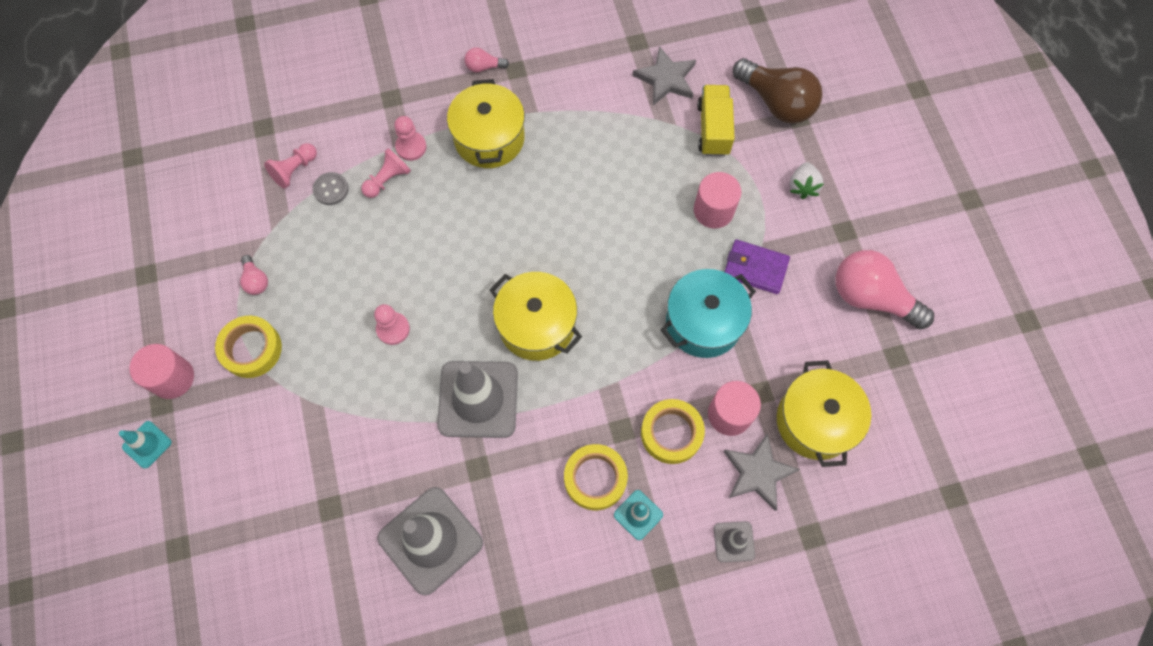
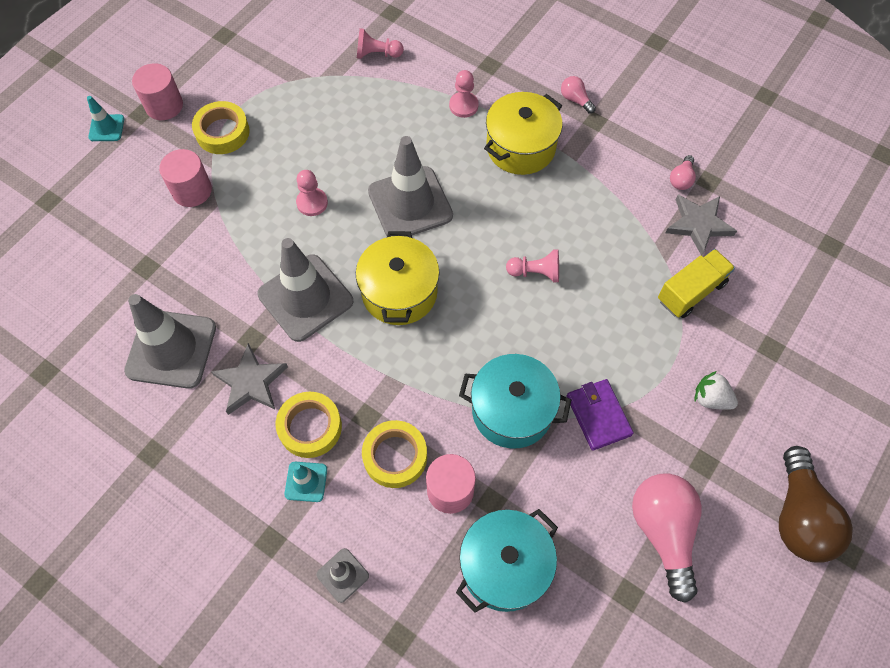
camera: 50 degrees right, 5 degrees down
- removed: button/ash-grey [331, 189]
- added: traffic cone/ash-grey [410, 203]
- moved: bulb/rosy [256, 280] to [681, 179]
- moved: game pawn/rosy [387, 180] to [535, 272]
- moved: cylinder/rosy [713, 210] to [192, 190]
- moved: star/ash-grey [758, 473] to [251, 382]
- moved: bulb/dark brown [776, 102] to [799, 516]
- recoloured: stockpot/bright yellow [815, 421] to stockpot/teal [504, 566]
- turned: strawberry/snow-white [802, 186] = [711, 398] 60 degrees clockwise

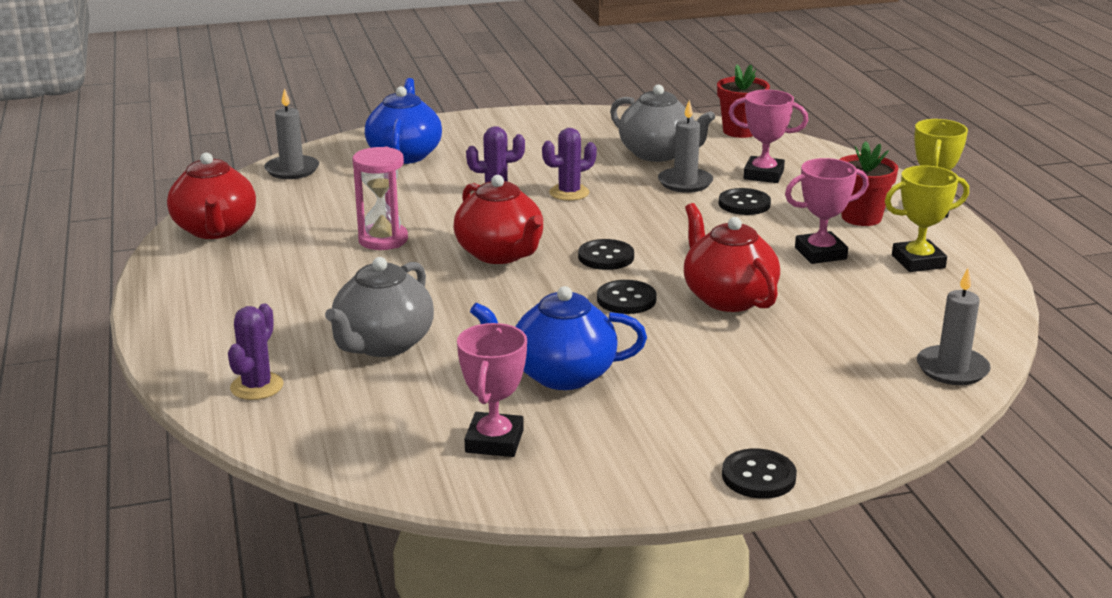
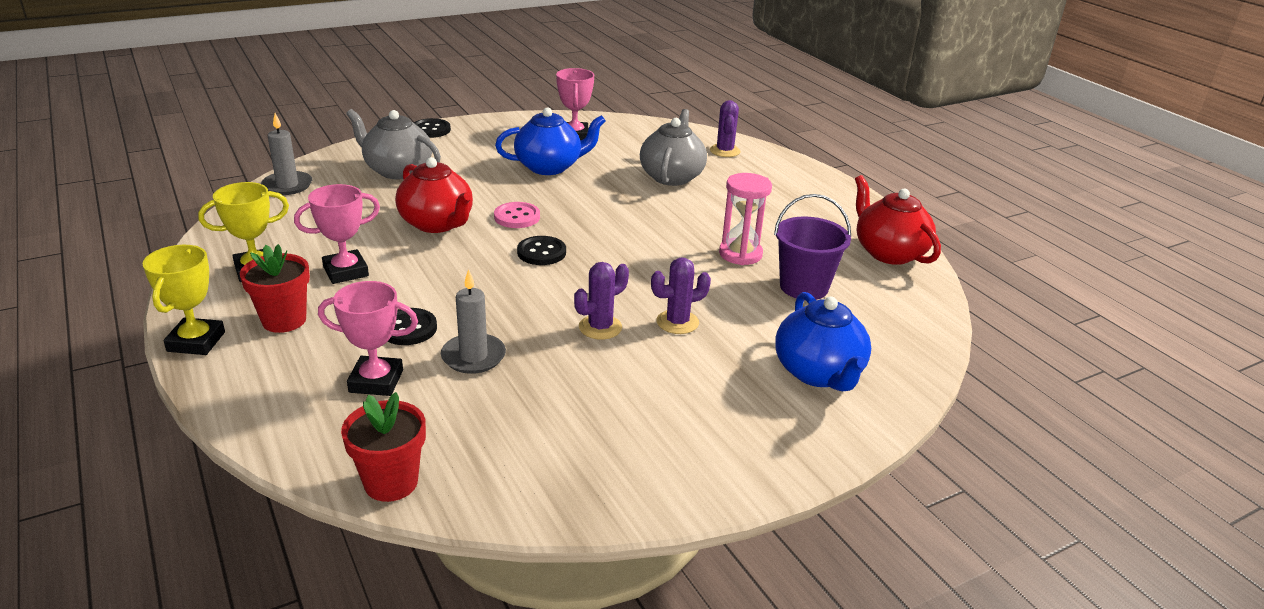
camera: 165 degrees right, 5 degrees up
- removed: candle/ash-grey [292, 170]
- removed: tea pot/scarlet [500, 254]
- added: pail/purple [803, 287]
- moved: tea pot/ash-grey [658, 154] to [397, 170]
- recoloured: button/jet-black [626, 299] to button/rosy [517, 217]

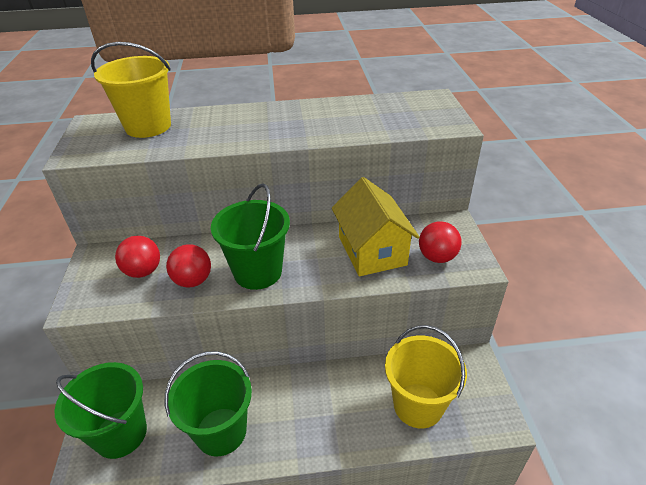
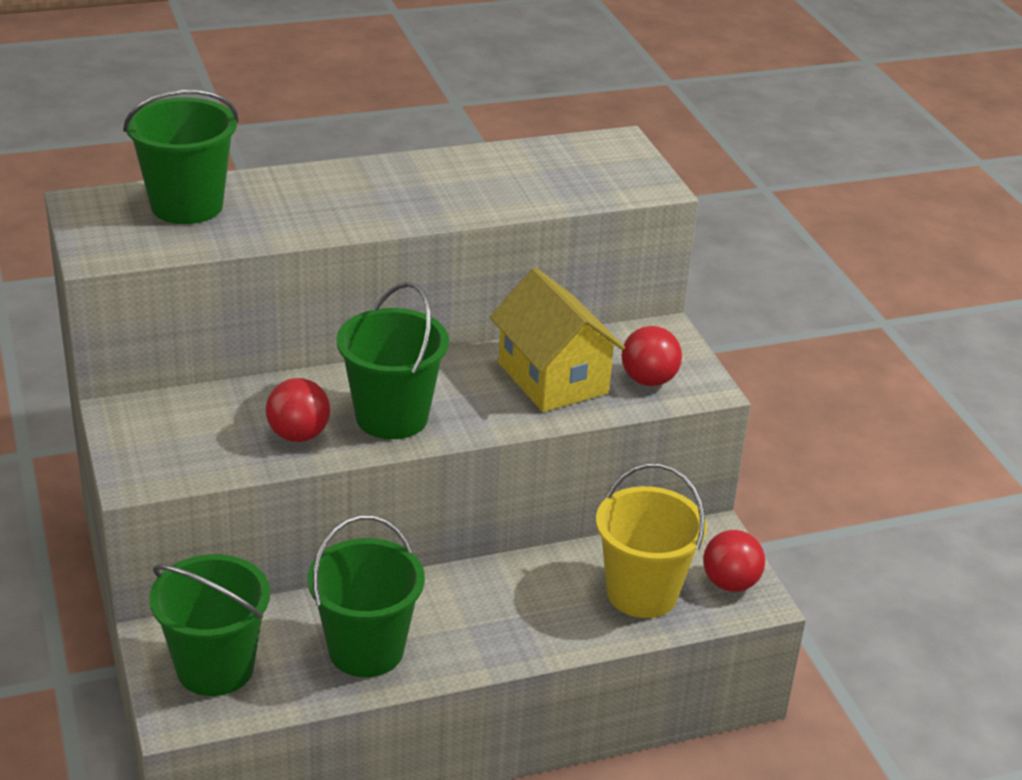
camera: 15 degrees left, 5 degrees down
- moved: sphere/scarlet [143, 271] to [730, 583]
- recoloured: pail/bright yellow [148, 126] to pail/emerald [187, 206]

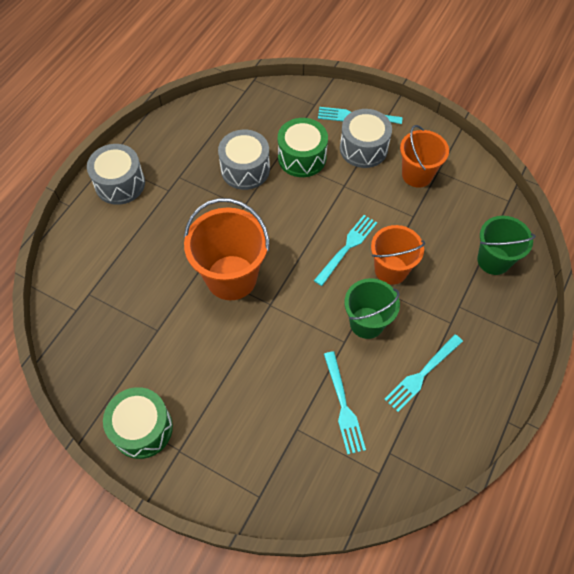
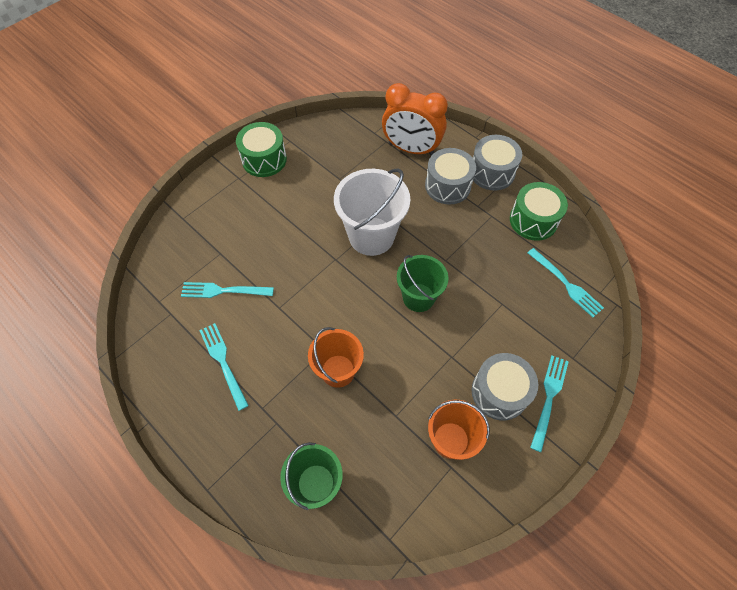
camera: 105 degrees right, 0 degrees up
- added: bedside clock/bright orange [411, 149]
- moved: drum/ash-grey [245, 169] to [447, 186]
- moved: drum/emerald [302, 157] to [533, 220]
- moved: table fork/teal [347, 248] to [566, 284]
- moved: pail/emerald [367, 323] to [418, 297]
- recoloured: pail/bright orange [231, 277] to pail/snow-white [371, 236]

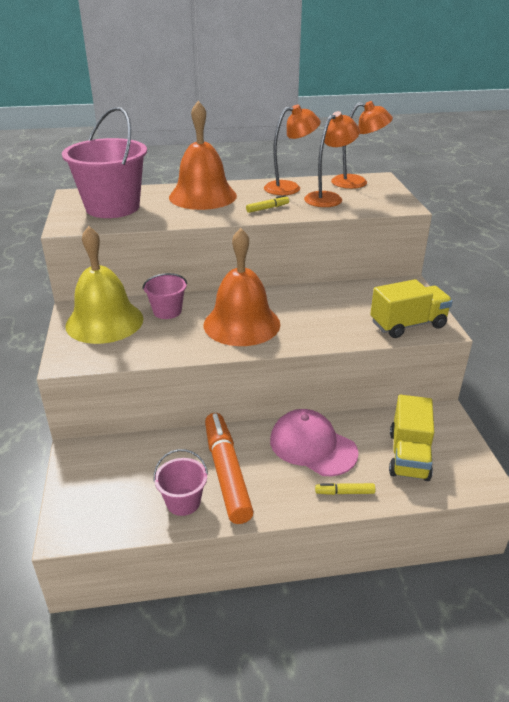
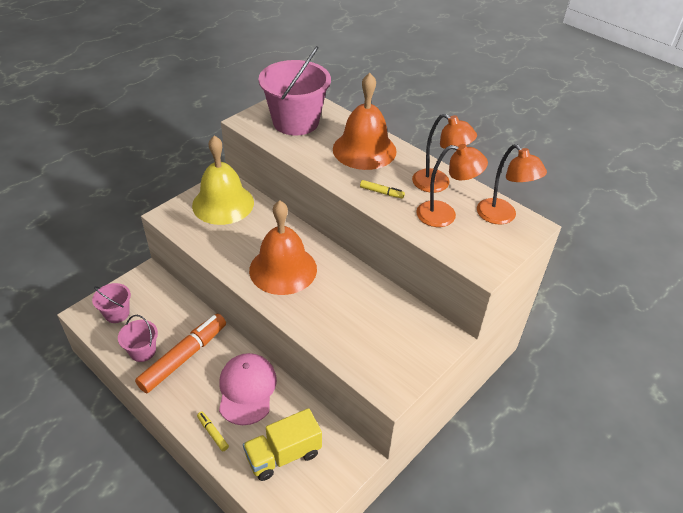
camera: 50 degrees right, 10 degrees up
- removed: truck/bright yellow [408, 325]
- moved: pail/rosy [167, 311] to [117, 313]

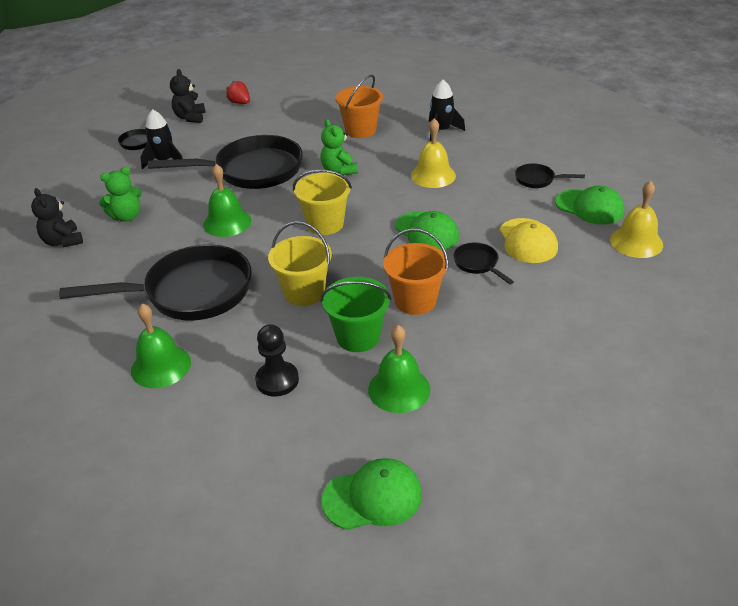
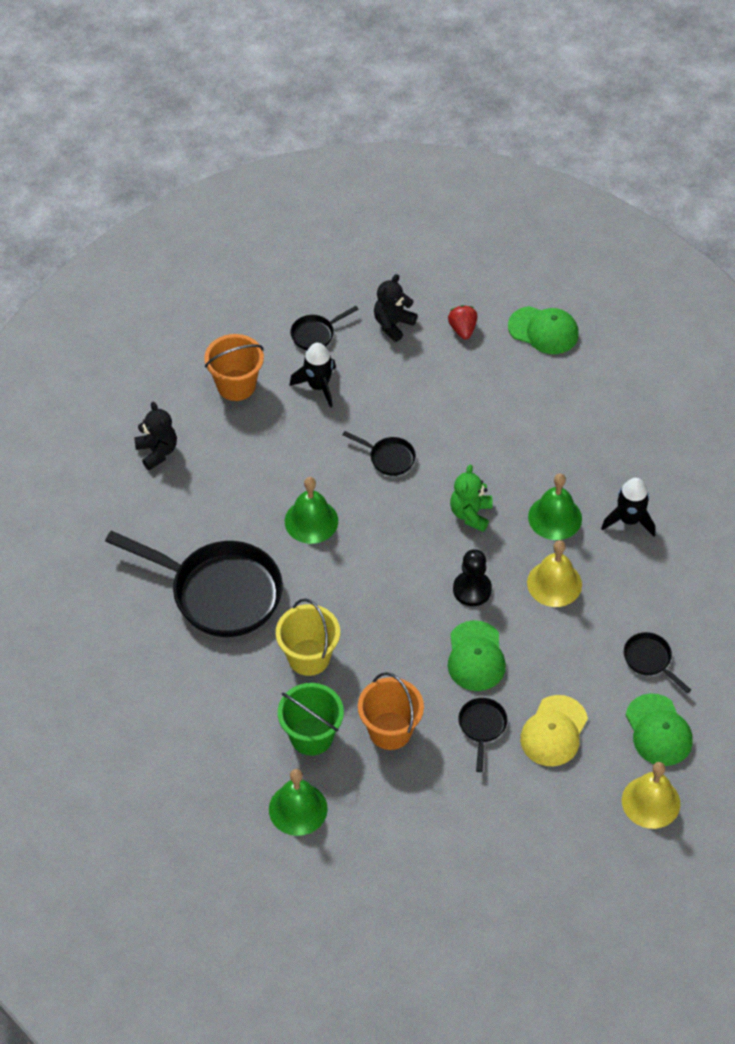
camera: 35 degrees right, 15 degrees up
- removed: teddy bear/emerald [127, 216]
- removed: pail/bright yellow [325, 224]
- moved: school bell/emerald [161, 366] to [555, 517]
- moved: game pawn/jet-black [277, 380] to [472, 589]
- moved: peaked cap/emerald [372, 497] to [543, 330]
- moved: pail/bright orange [360, 130] to [236, 385]
- turned: teddy bear/jet-black [63, 241] = [157, 452] 150 degrees clockwise
- resized: skillet/jet-black [252, 170] = [389, 458] x0.43

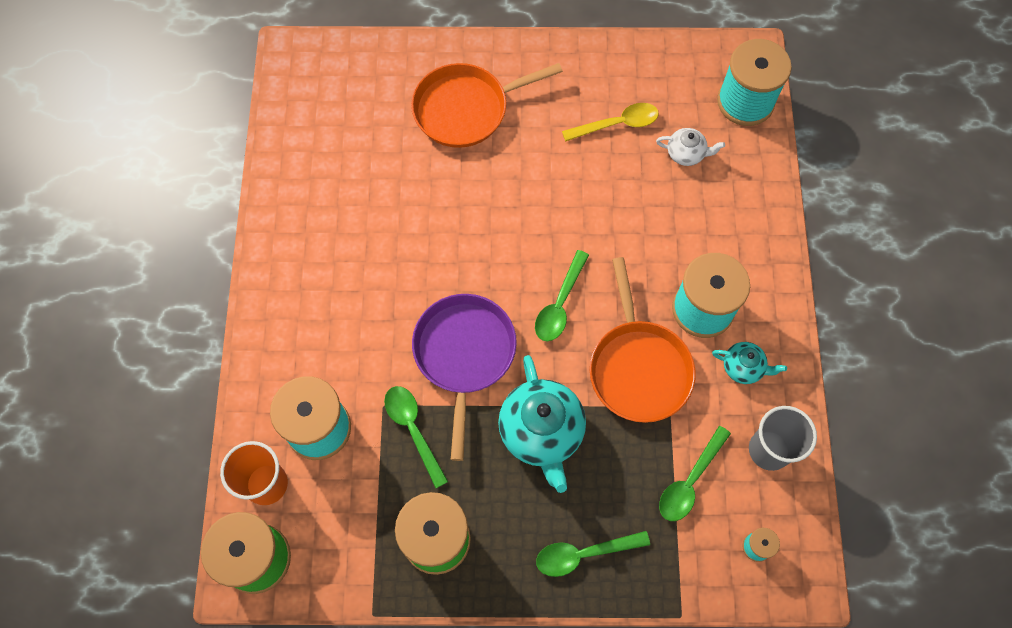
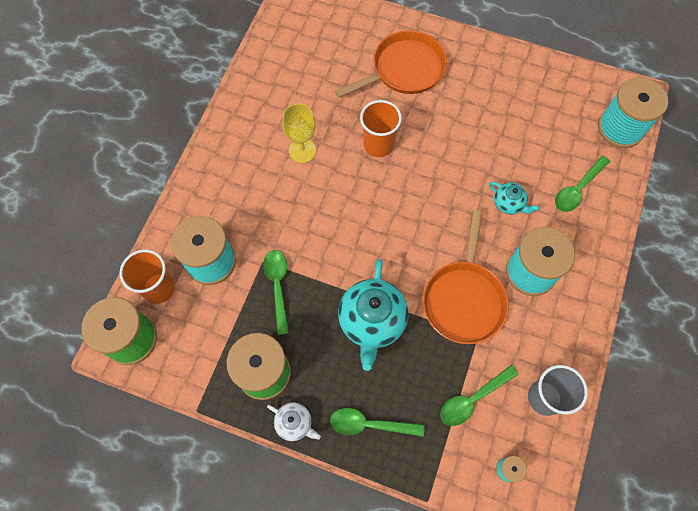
camera: 20 degrees right, 0 degrees up
- removed: skillet/purple [464, 355]
- removed: teaspoon/bright yellow [617, 124]
- added: chalice/bright yellow [302, 150]
- added: cup/bright orange [378, 145]
- moved: teaspoon/emerald [560, 304] to [577, 189]
- moved: tea pot/snow-white [686, 154] to [294, 423]
- moved: tea pot/teal [743, 367] to [509, 204]
- turned: skillet/bright orange [466, 109] = [404, 69] 150 degrees clockwise

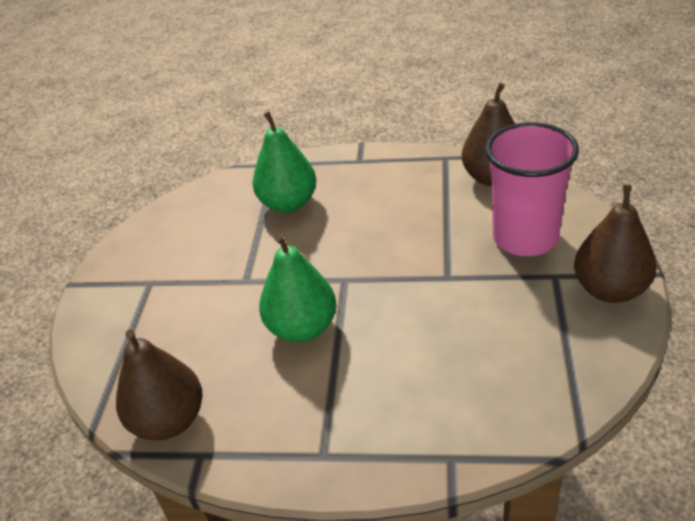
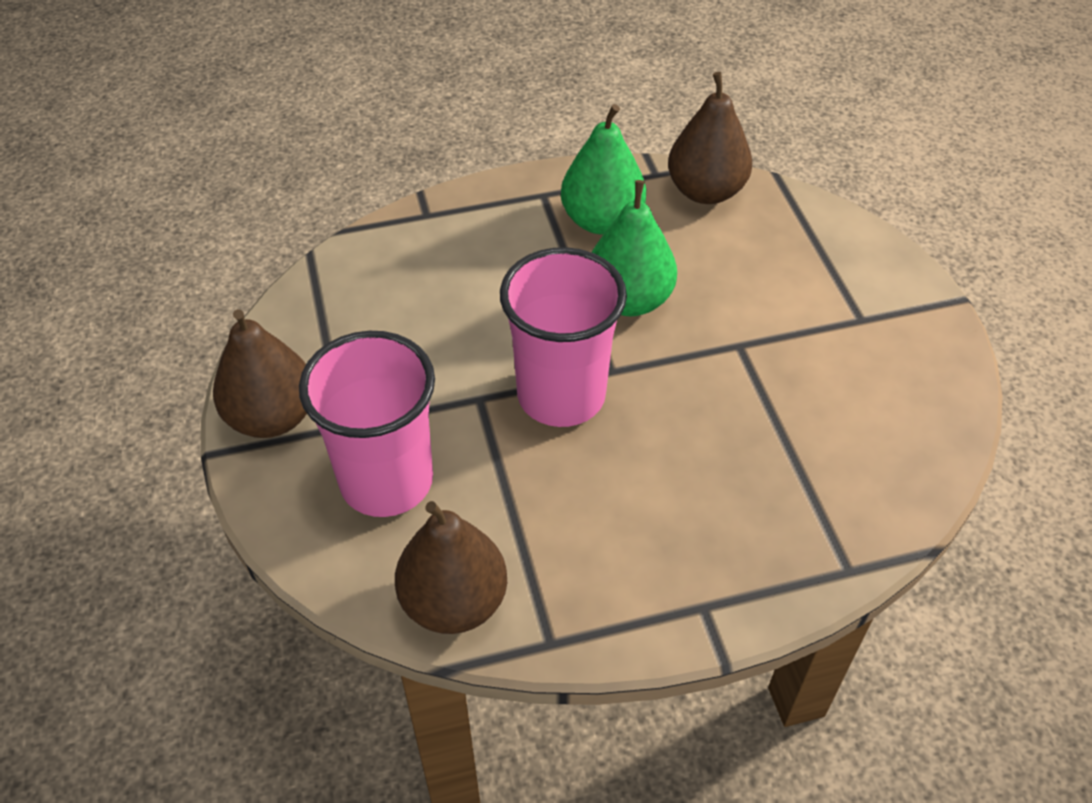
camera: 155 degrees right, 10 degrees up
- added: cup/rosy [561, 395]
- moved: pear fruit/emerald [288, 203] to [602, 221]

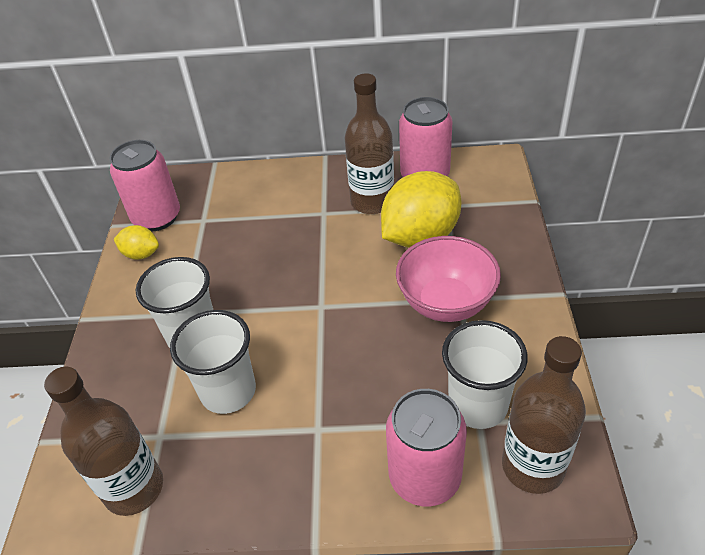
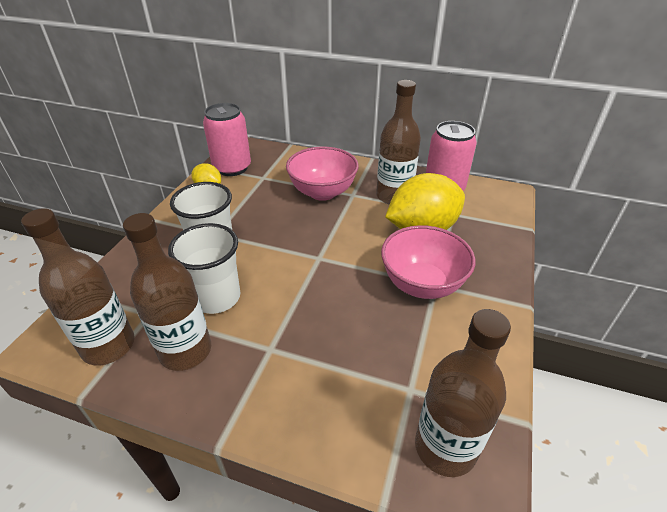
camera: 15 degrees right, 5 degrees down
- removed: can/rosy [425, 477]
- removed: cup/snow-white [478, 405]
- added: bottle/dark brown [185, 351]
- added: deep dish/rosy [322, 192]

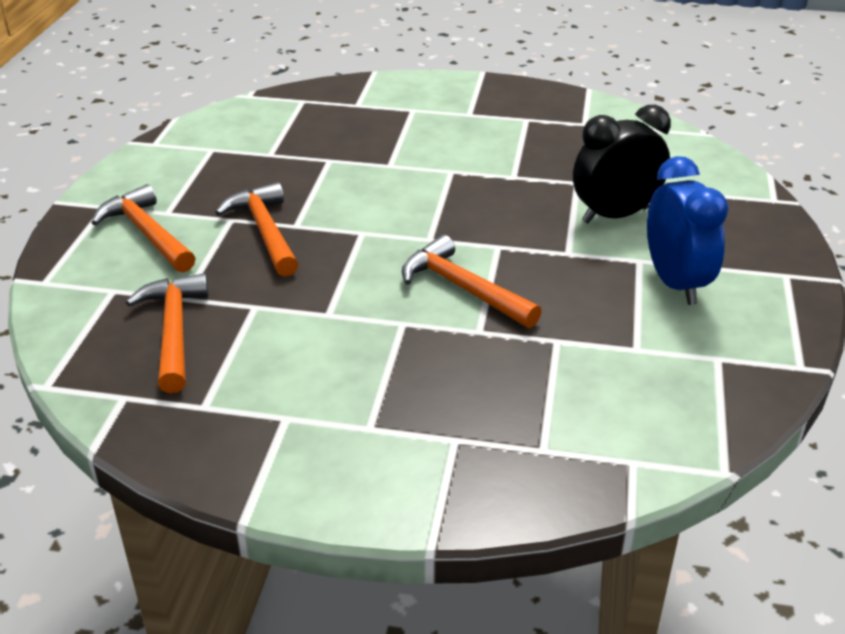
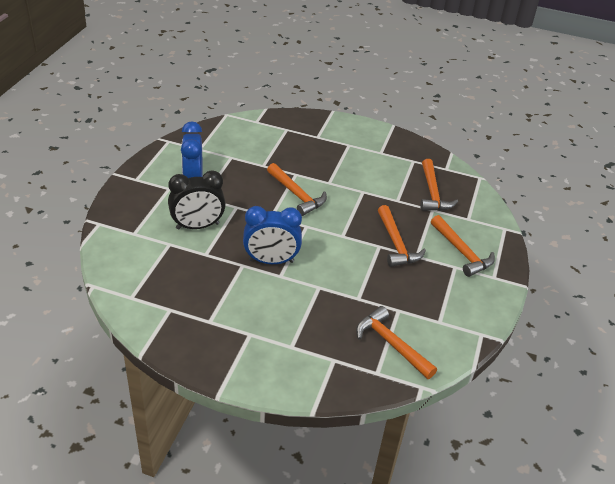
camera: 175 degrees left, 5 degrees up
- added: bedside clock/blue [271, 261]
- added: carpenter's hammer/bright orange [391, 344]

